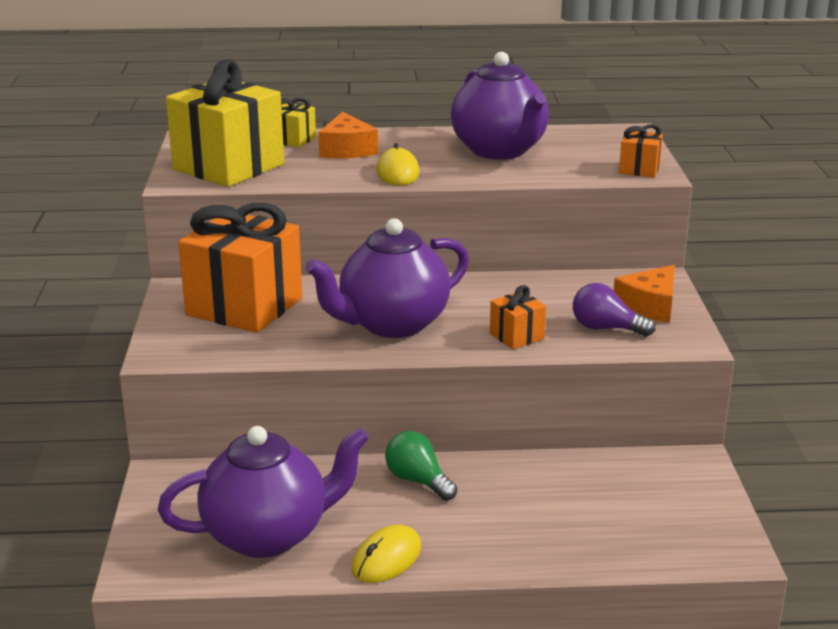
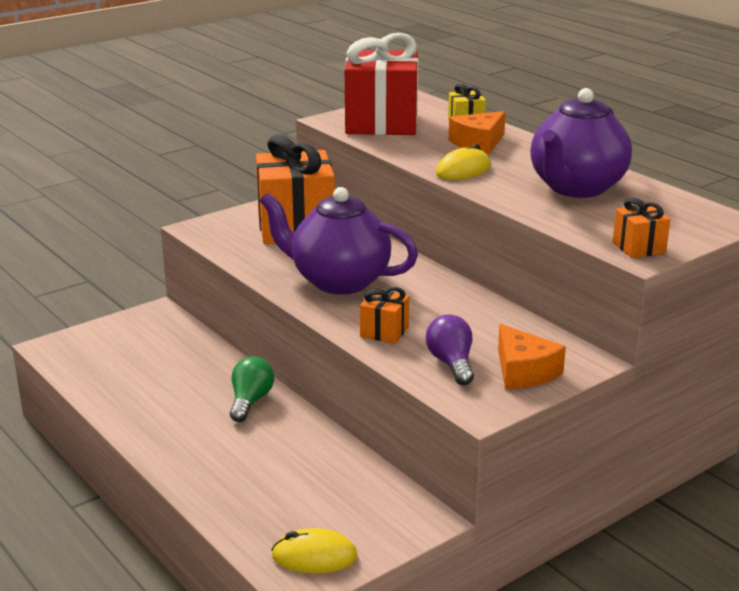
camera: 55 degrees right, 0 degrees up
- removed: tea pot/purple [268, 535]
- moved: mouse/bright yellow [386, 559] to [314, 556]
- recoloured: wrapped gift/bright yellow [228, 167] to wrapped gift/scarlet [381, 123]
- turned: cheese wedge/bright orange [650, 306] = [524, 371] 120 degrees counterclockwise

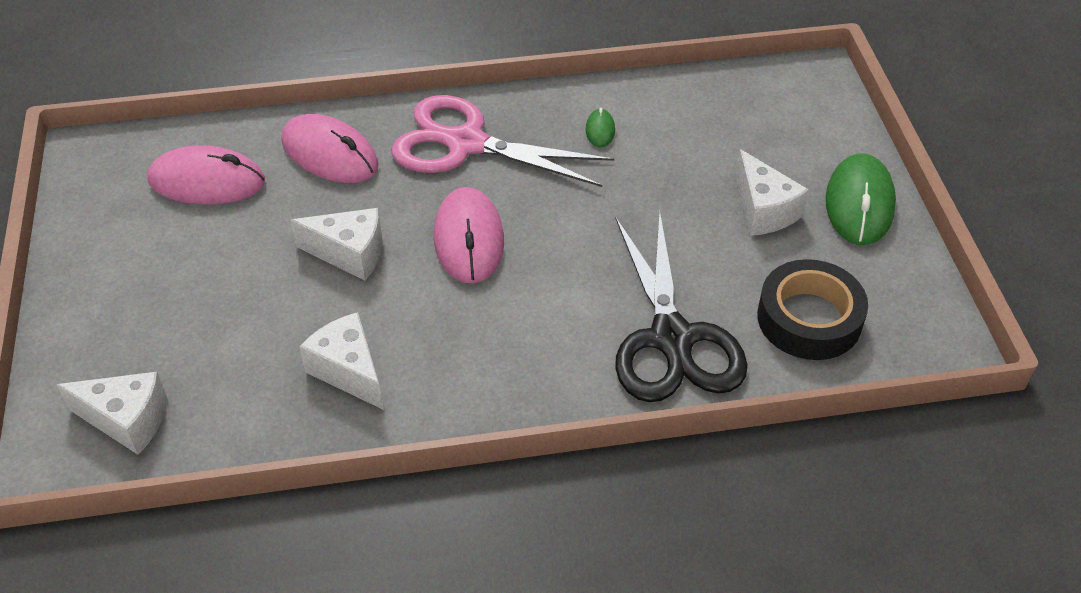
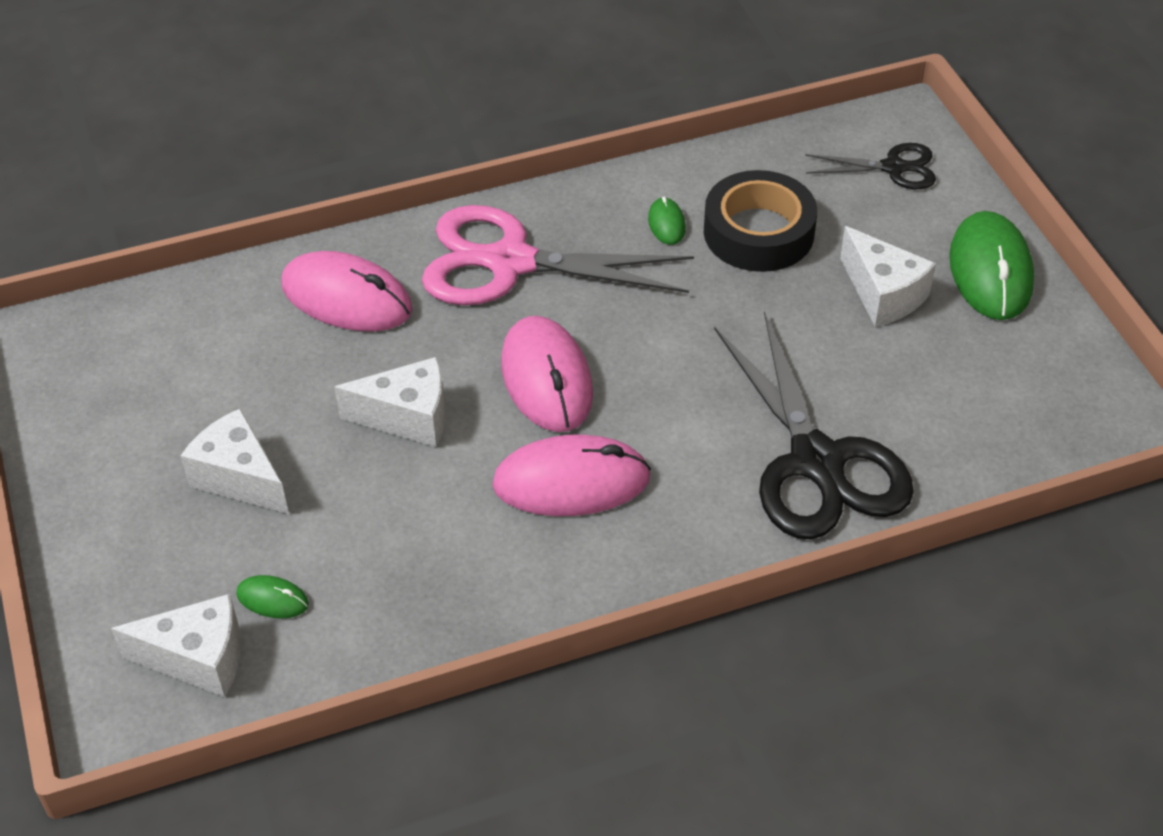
camera: 10 degrees left, 0 degrees up
- added: mouse/emerald [272, 599]
- added: shears/jet-black [894, 168]
- moved: mouse/rosy [207, 181] to [571, 481]
- moved: cheese wedge/snow-white [348, 371] to [239, 478]
- moved: tape/jet-black [809, 318] to [758, 232]

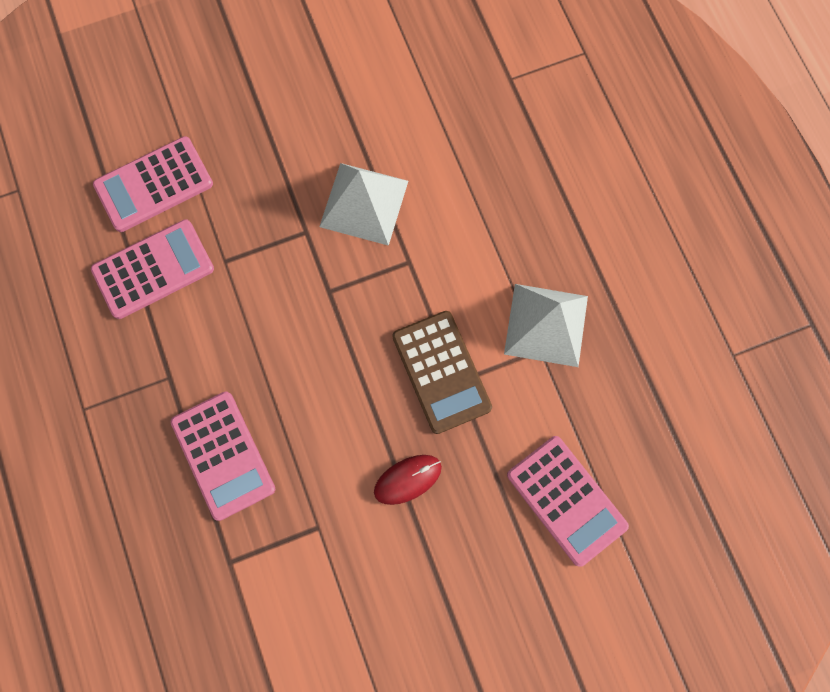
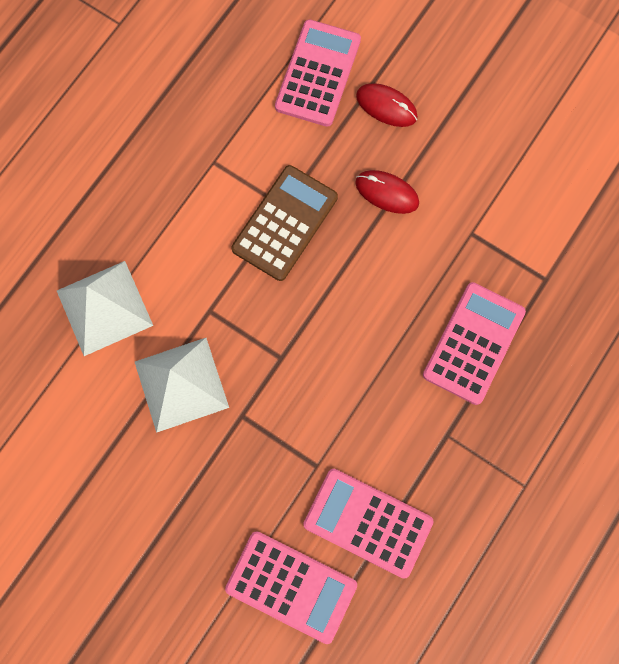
camera: 125 degrees left, 0 degrees up
- added: mouse/scarlet [386, 106]
- moved: pyramid/snow-white [546, 324] to [104, 308]

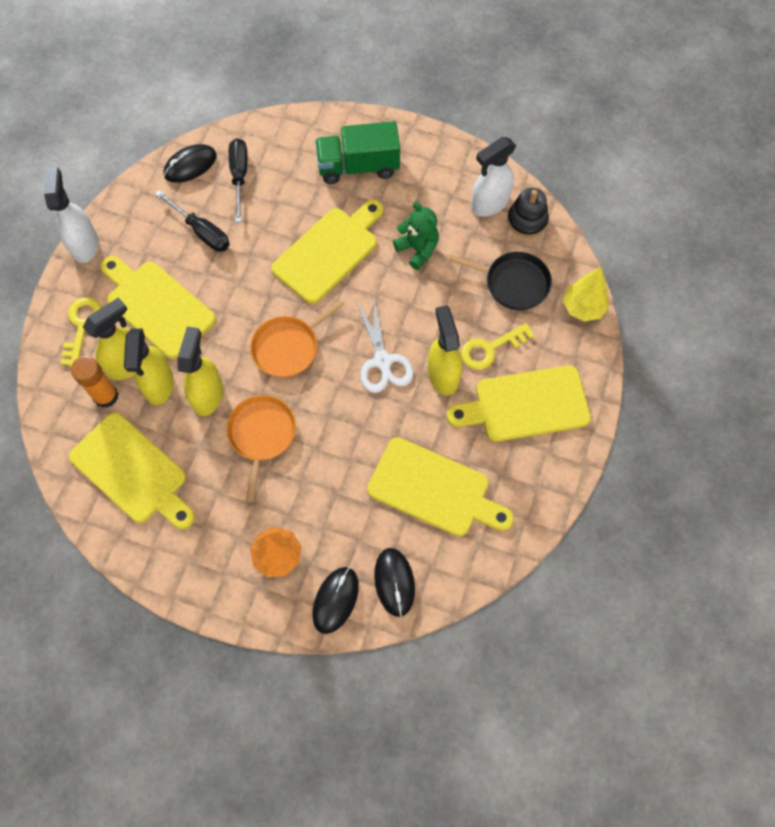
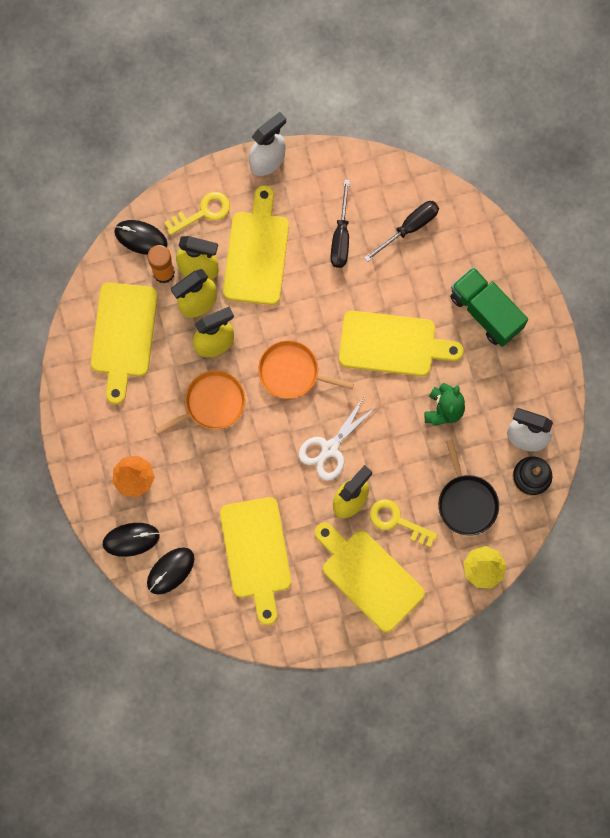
camera: 55 degrees right, 10 degrees up
- moved: mouse/jet-black [190, 165] to [141, 238]

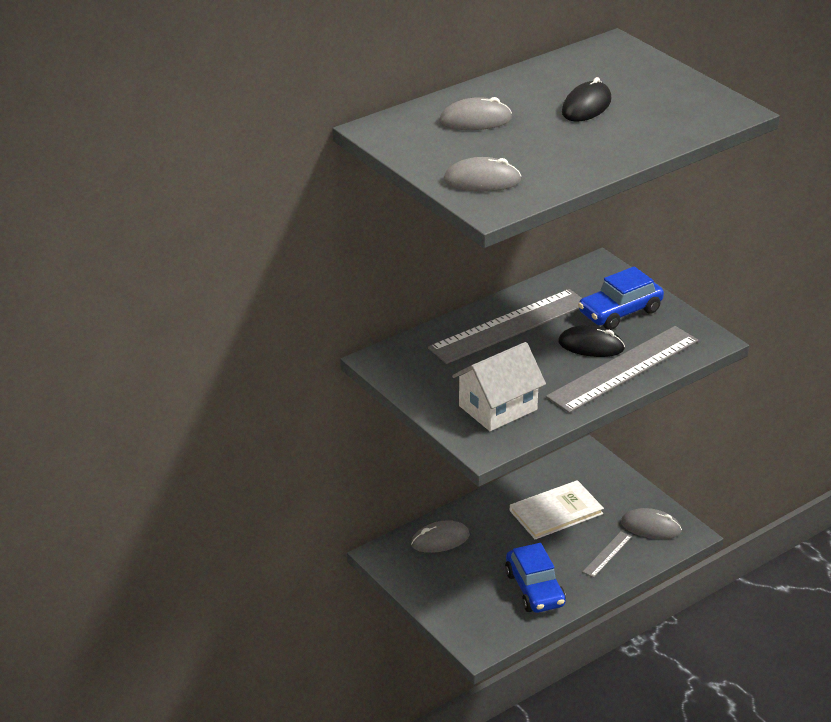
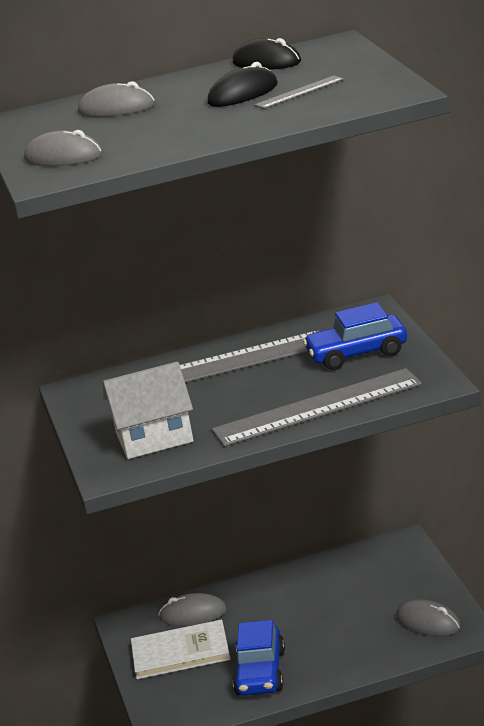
camera: 25 degrees right, 10 degrees down
- moved: book/snow-white [556, 512] to [180, 652]
- moved: mouse/jet-black [591, 345] to [267, 62]
- moved: straightedge/ash-grey [607, 554] to [299, 92]

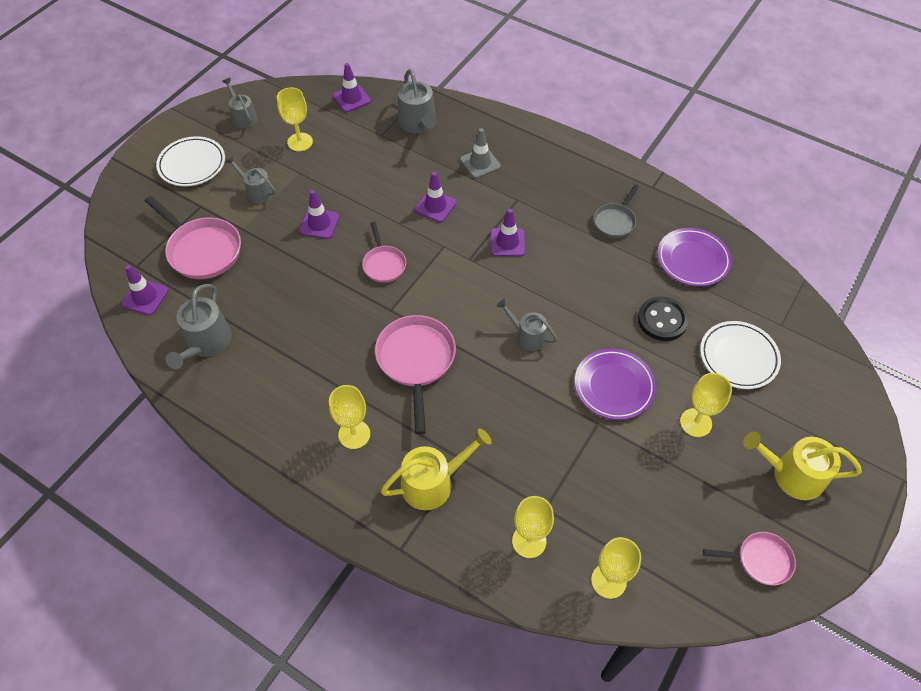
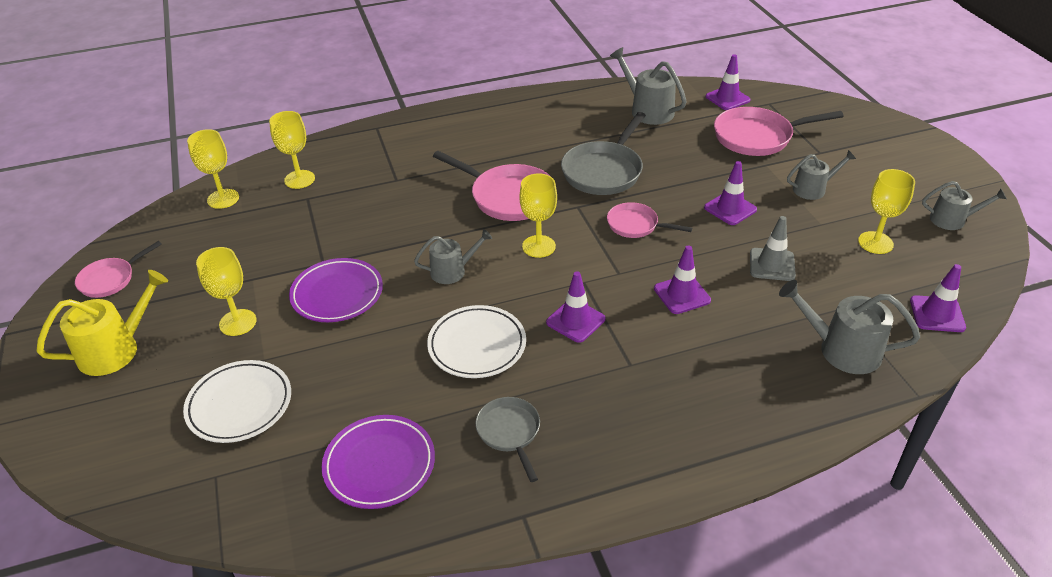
camera: 130 degrees right, 15 degrees down
- removed: watering pot/bright yellow [433, 482]
- removed: button/jet-black [662, 320]
- added: skillet/ash-grey [604, 171]
- moved: plate/snow-white [192, 164] to [477, 345]
- moved: chalice/bright yellow [354, 434] to [539, 246]
- moved: traffic cone/ash-grey [480, 163] to [772, 265]

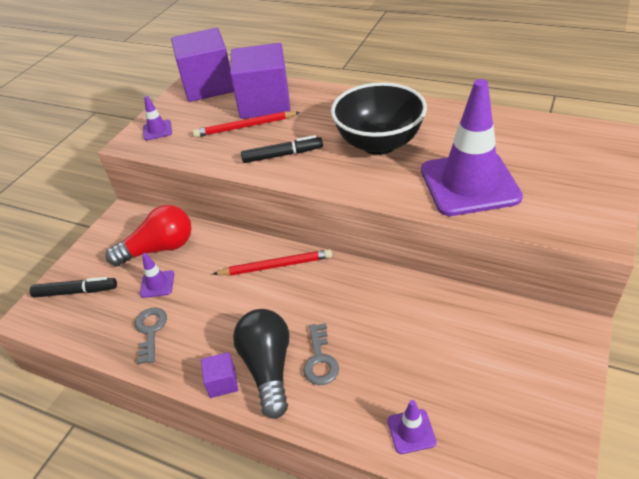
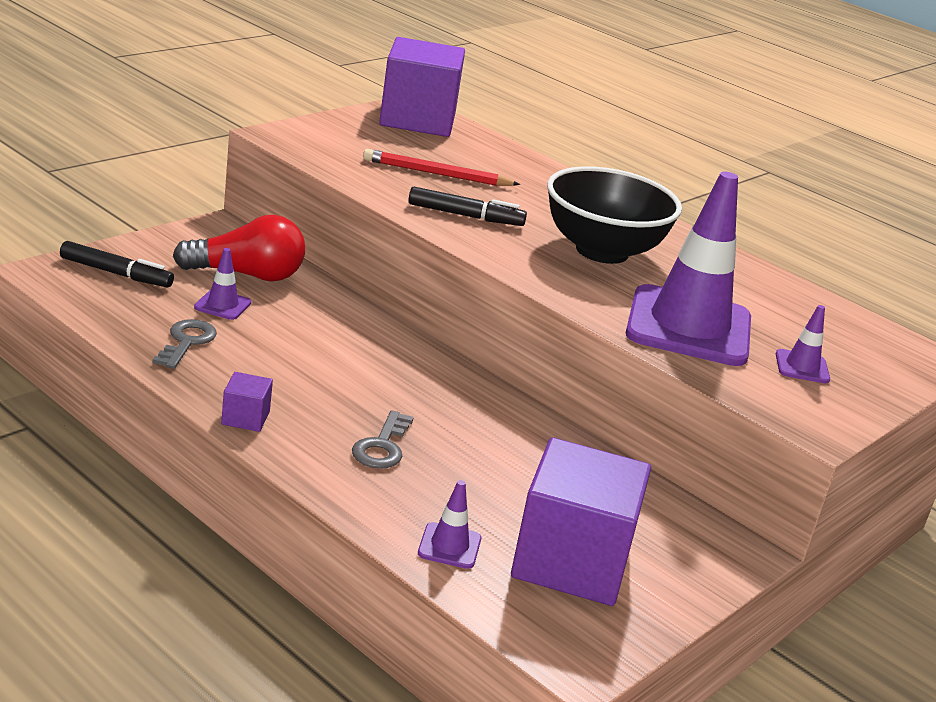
camera: 10 degrees right, 15 degrees down
- removed: wooden pencil/scarlet [276, 266]
- removed: bulb/jet-black [268, 368]
- moved: traffic cone/purple [157, 130] to [802, 367]
- moved: block/purple [264, 103] to [571, 562]

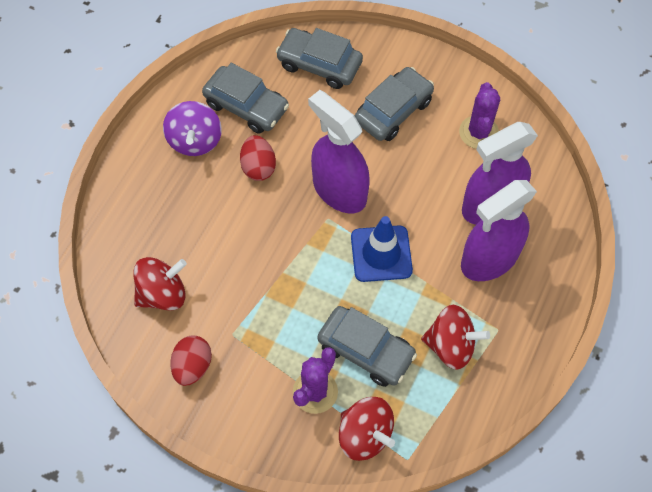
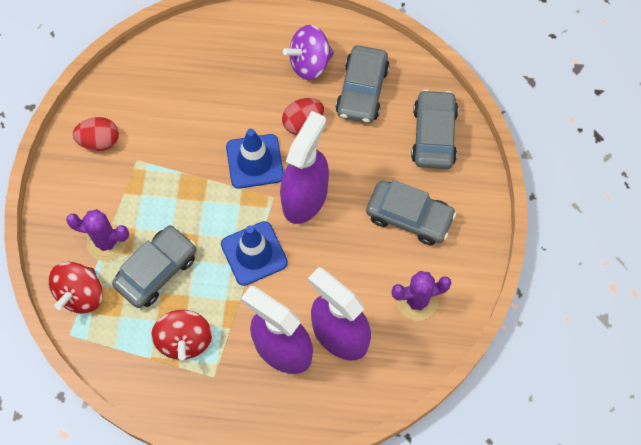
camera: 70 degrees right, 5 degrees up
- removed: whirligig/scarlet [163, 294]
- added: traffic cone/blue [254, 161]
- turned: automobile/ash-grey [366, 350] = [156, 270] 150 degrees counterclockwise

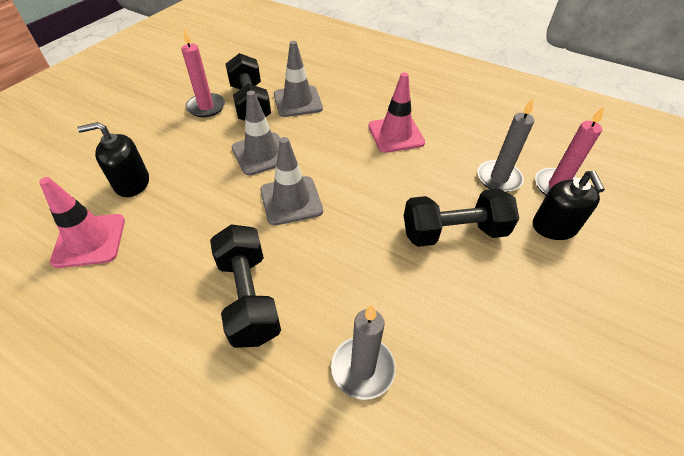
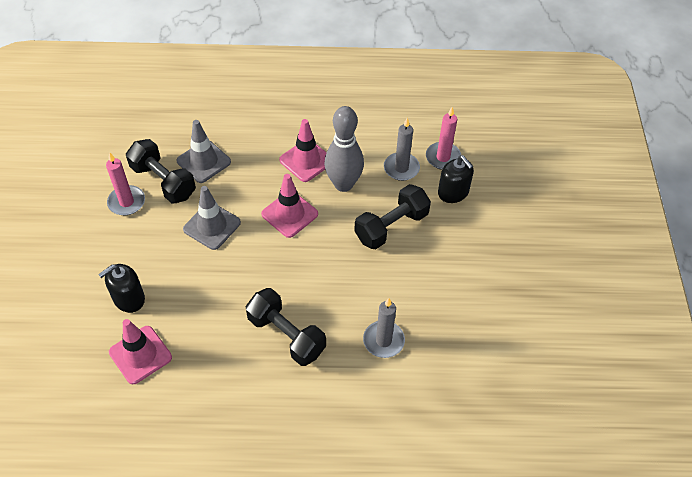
camera: 30 degrees left, 5 degrees up
- removed: traffic cone/ash-grey [291, 200]
- added: traffic cone/rosy [289, 214]
- added: tenpin/ash-grey [343, 184]

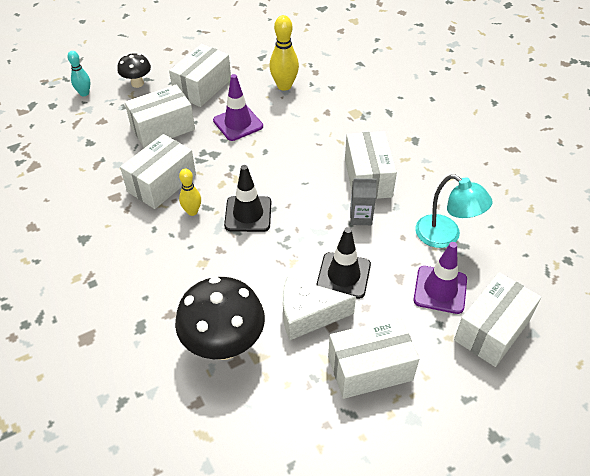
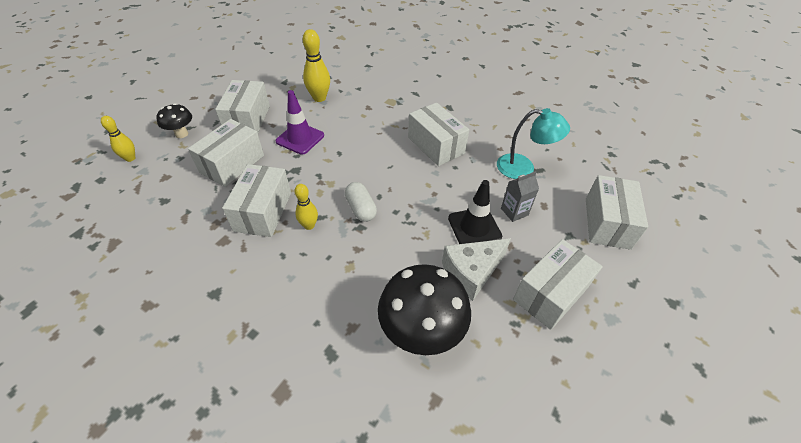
camera: 30 degrees left, 0 degrees up
- removed: traffic cone/purple [440, 290]
- moved: milk carton/ash-grey [361, 217] to [514, 212]
- replaced: traffic cone/jet-black [248, 214] to pill/snow-white [361, 209]
- recoloured: tenpin/teal [84, 93] to tenpin/bright yellow [130, 158]

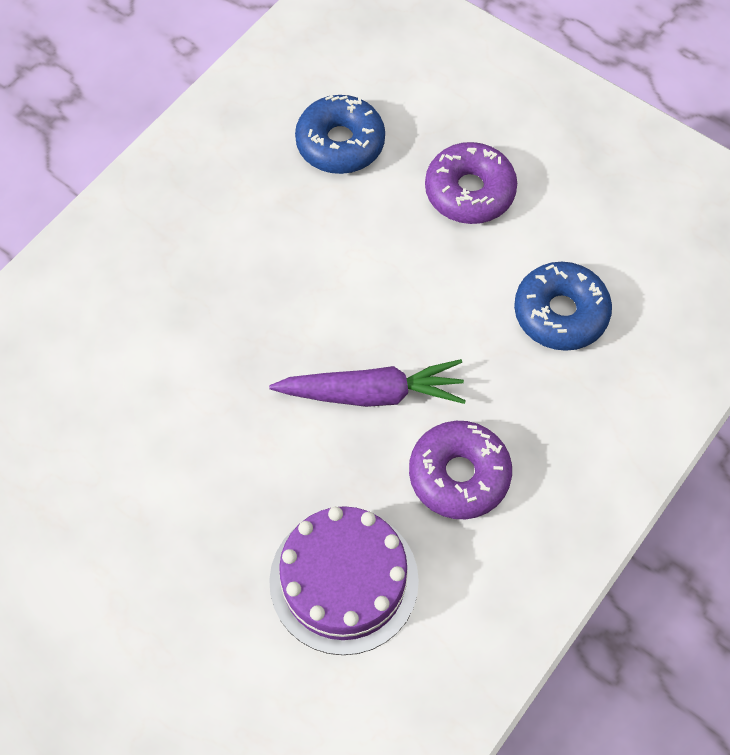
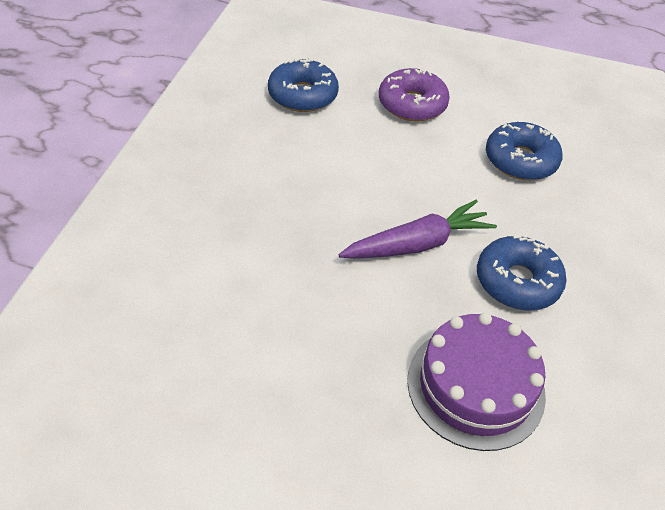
camera: 25 degrees left, 15 degrees down
- recoloured: glazed donut/purple [459, 475] to glazed donut/blue [517, 282]

